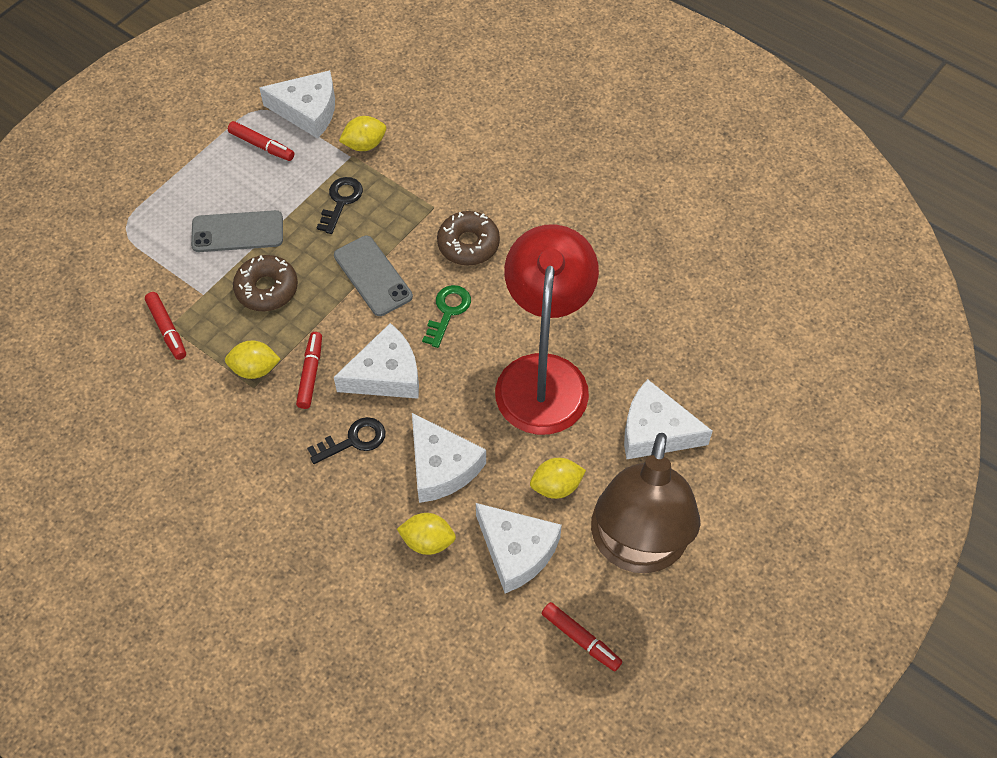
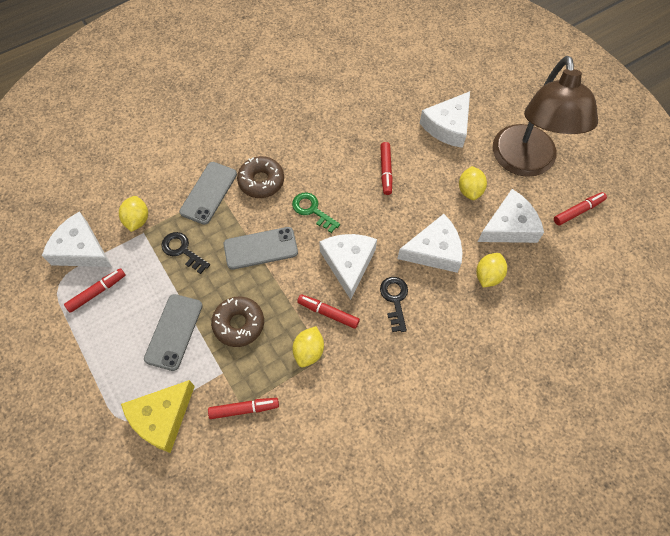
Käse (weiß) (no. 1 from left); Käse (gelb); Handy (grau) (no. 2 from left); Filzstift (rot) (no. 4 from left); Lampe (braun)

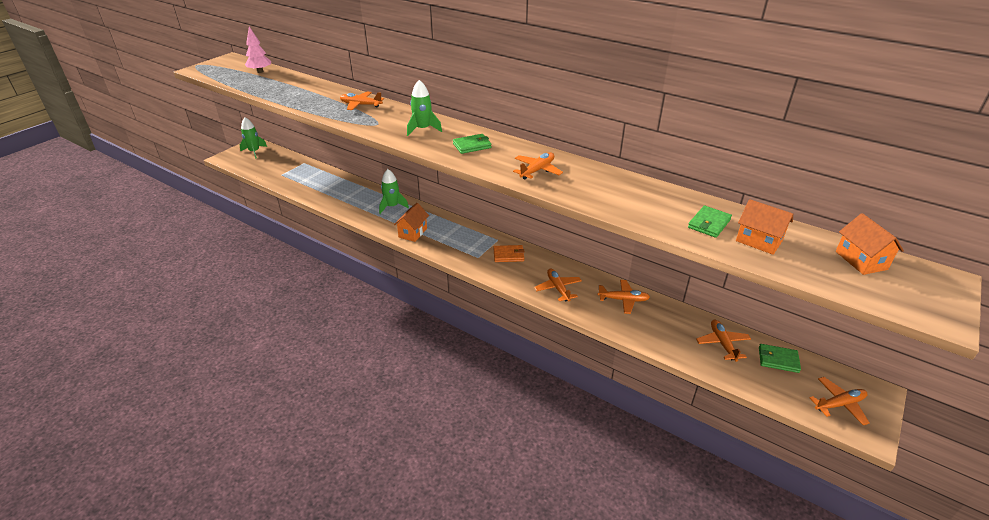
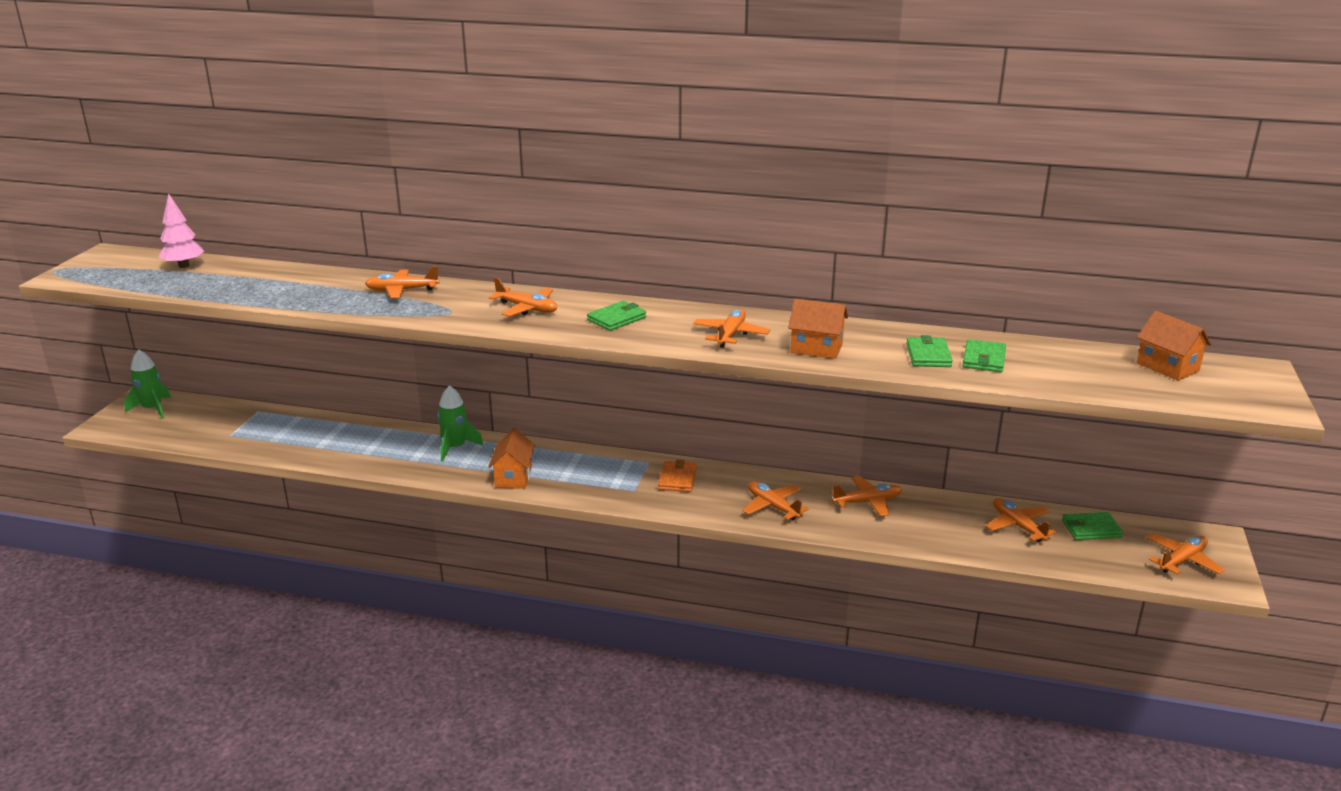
Flugzeug (orange) (no. 2 from left); Geldbörse (orange); Haus (orange) (no. 2 from left); Geldbörse (grün) (no. 2 from left)

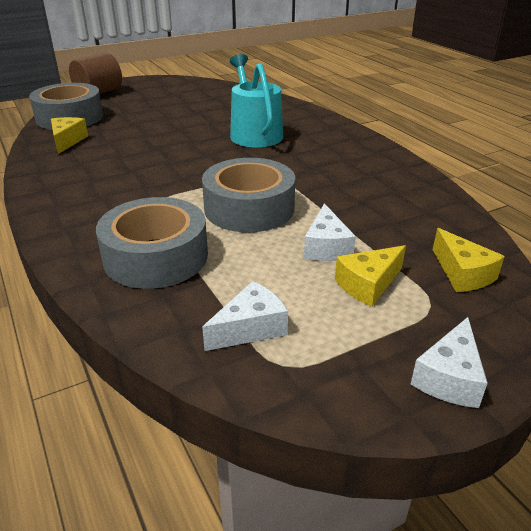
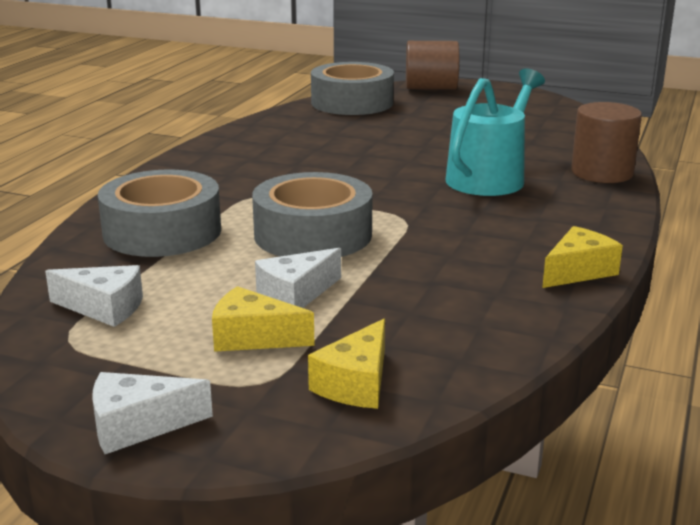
Käse (gelb) (no. 3 from left); Vollzylinder (braun) (no. 2 from left)

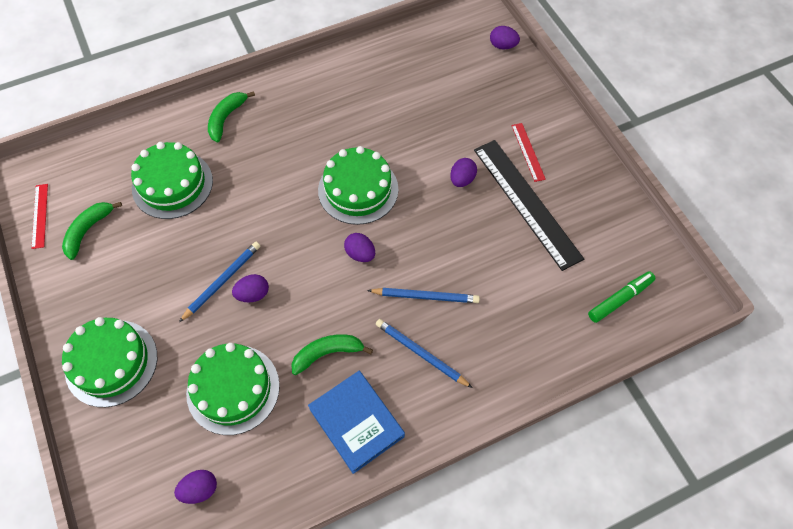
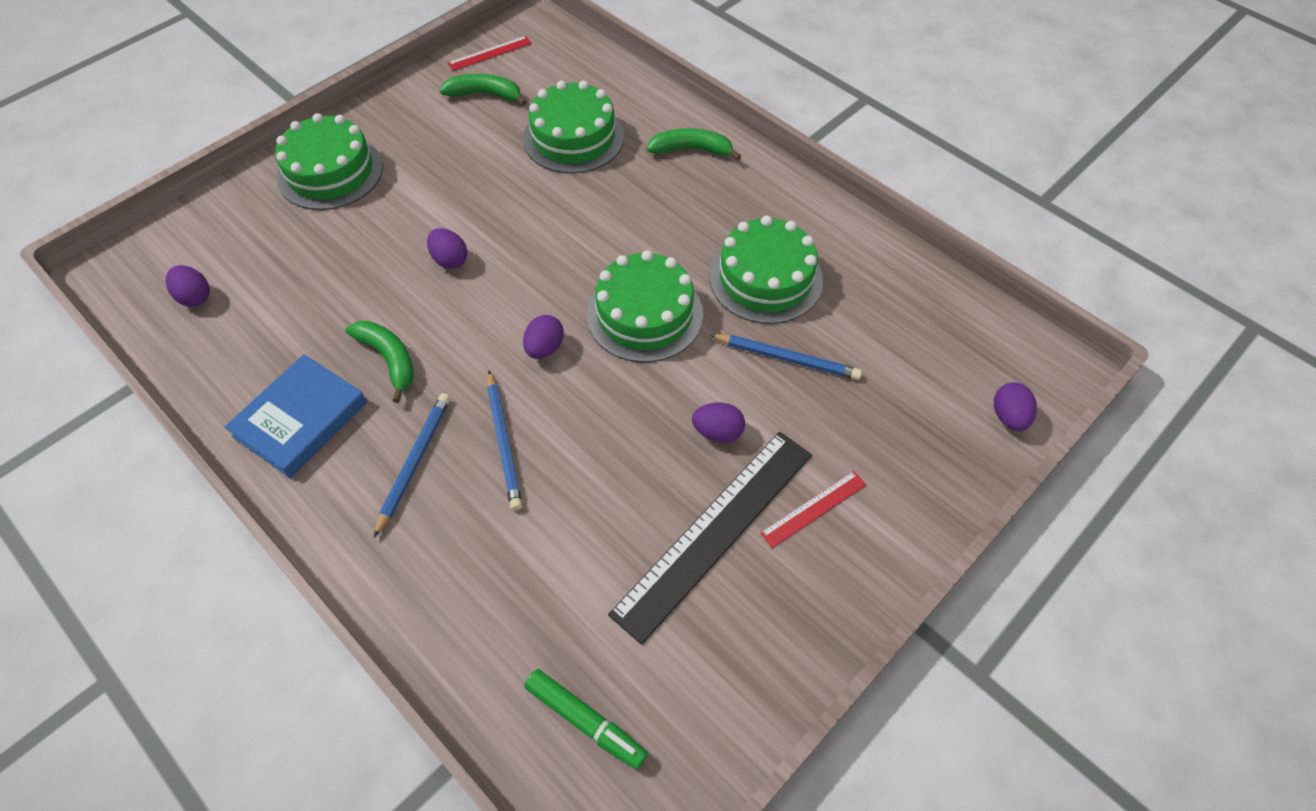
Bleistift (blau) (no. 3 from left); Kuchen (grün) (no. 4 from left)

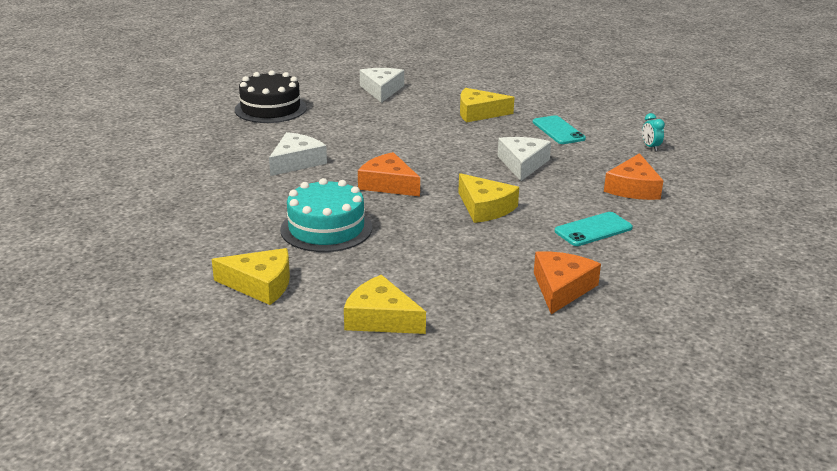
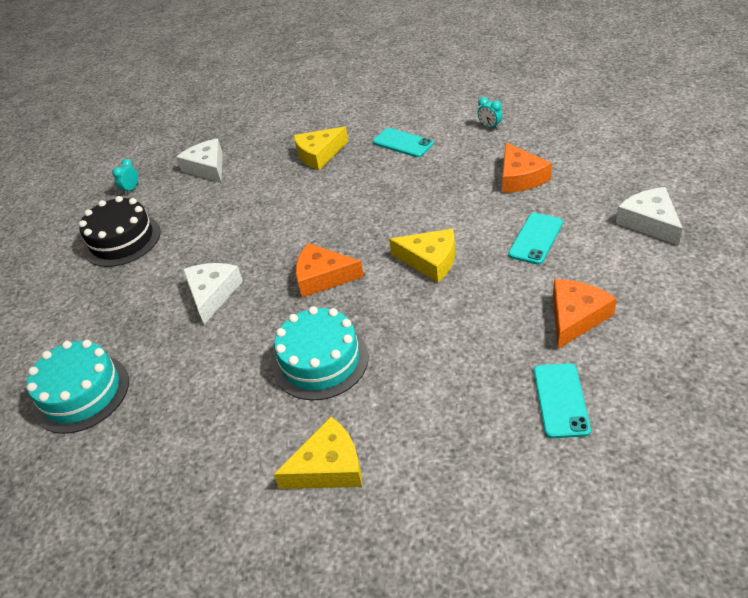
Kuchen (türkis) (no. 1 from left); Wecker (türkis) (no. 1 from left); Handy (türkis) (no. 3 from left); Käse (orange) (no. 3 from left); Käse (weiß) (no. 3 from left); Käse (gelb) (no. 2 from left in the first image)

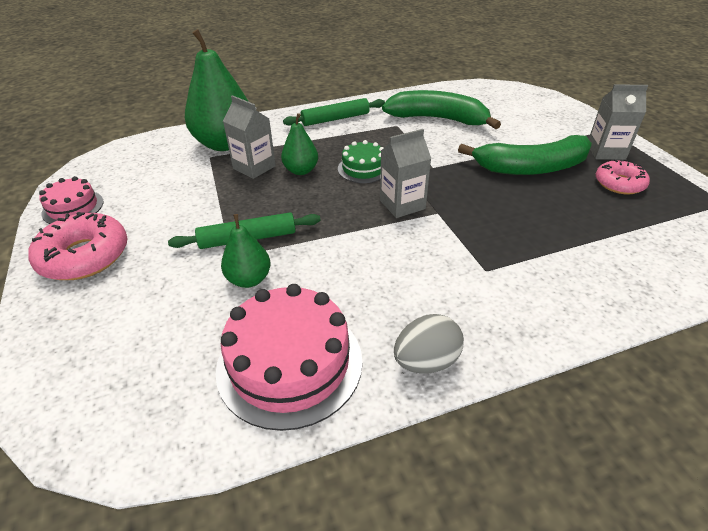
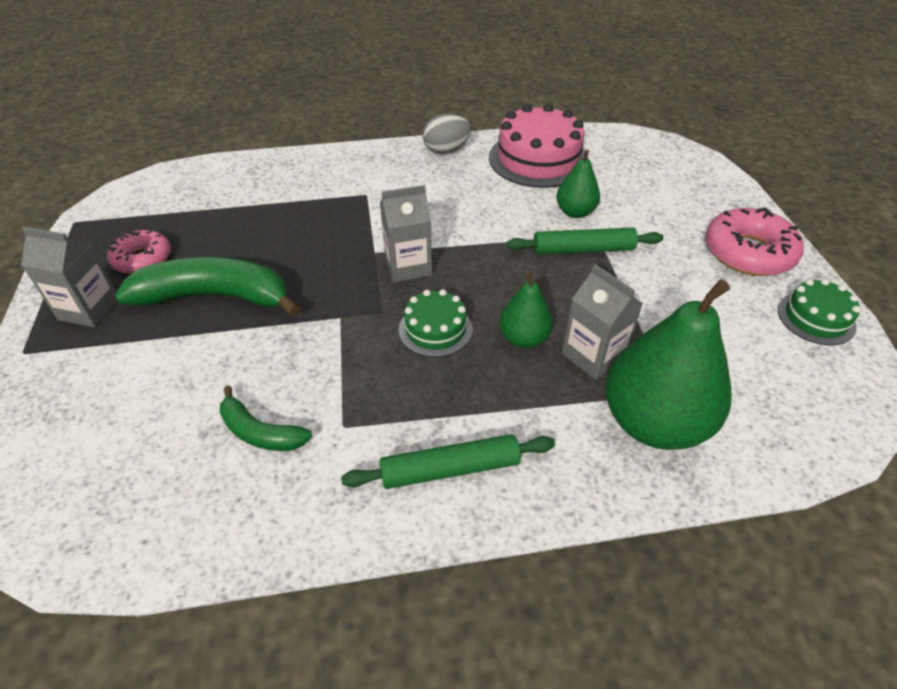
Banane (grün) (no. 2 from left); Kuchen (grün) (no. 2 from left)

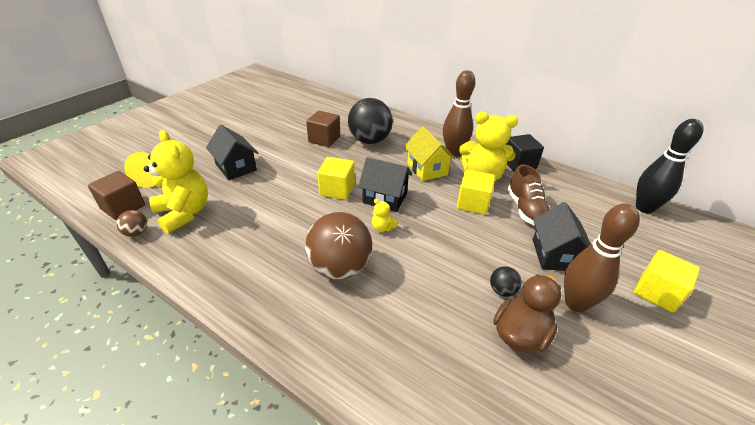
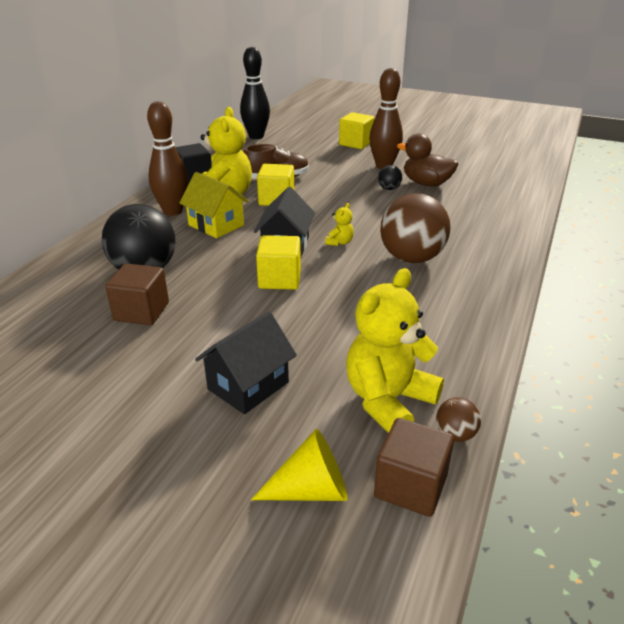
Haus (gelb); Haus (schwarz) (no. 3 from left in the first image)

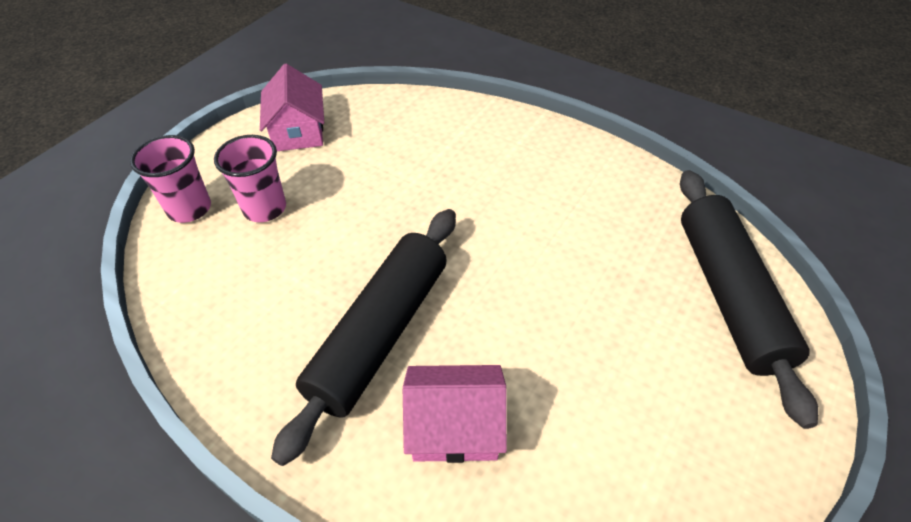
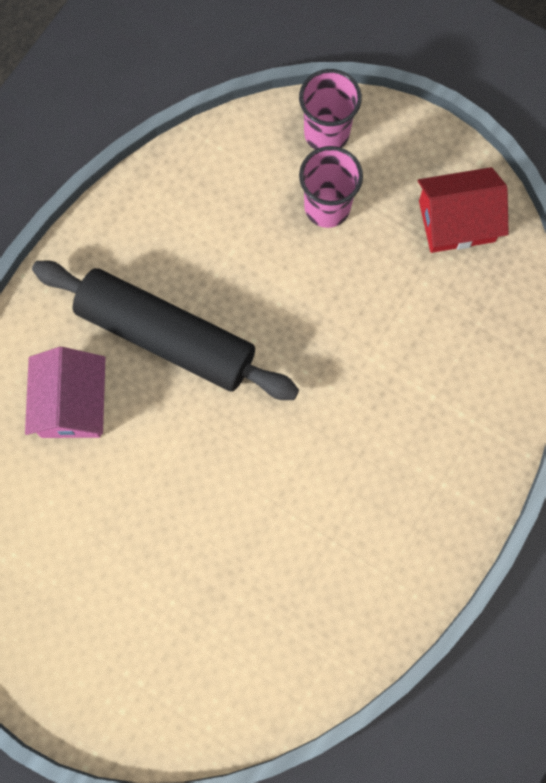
Haus (rot); Nudelholz (schwarz) (no. 2 from left in the first image)

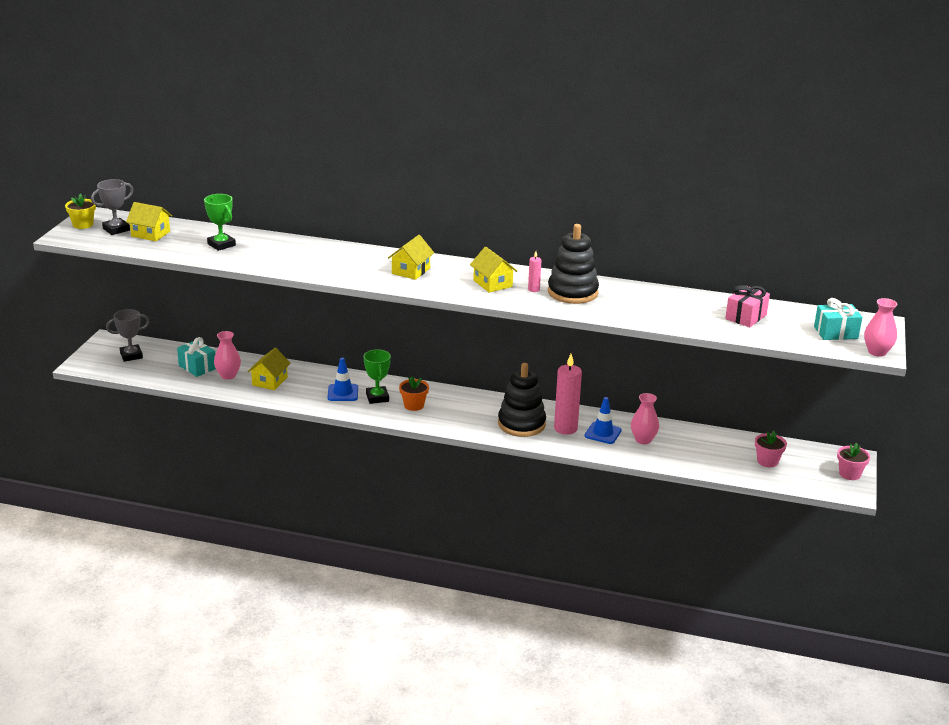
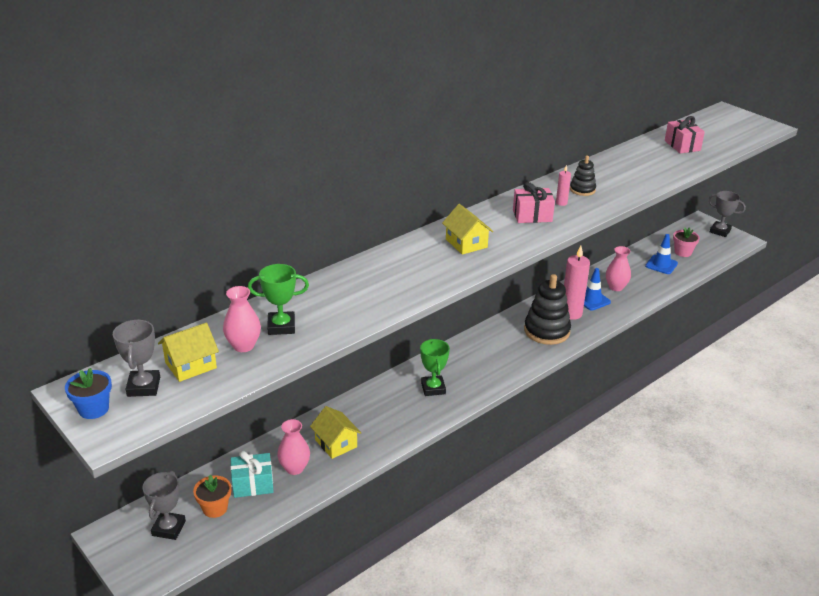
Blumentopf (blau); Blumentopf (orange); Vase (rosa) (no. 1 from left); Pokal (grün) (no. 2 from left); Geschenk (rosa) (no. 1 from left); Stapelspielzeug (schwarz) (no. 2 from left); Leitkegel (blau) (no. 2 from left); Pokal (grau) (no. 3 from left); Geschenk (türkis) (no. 2 from left in the first image)

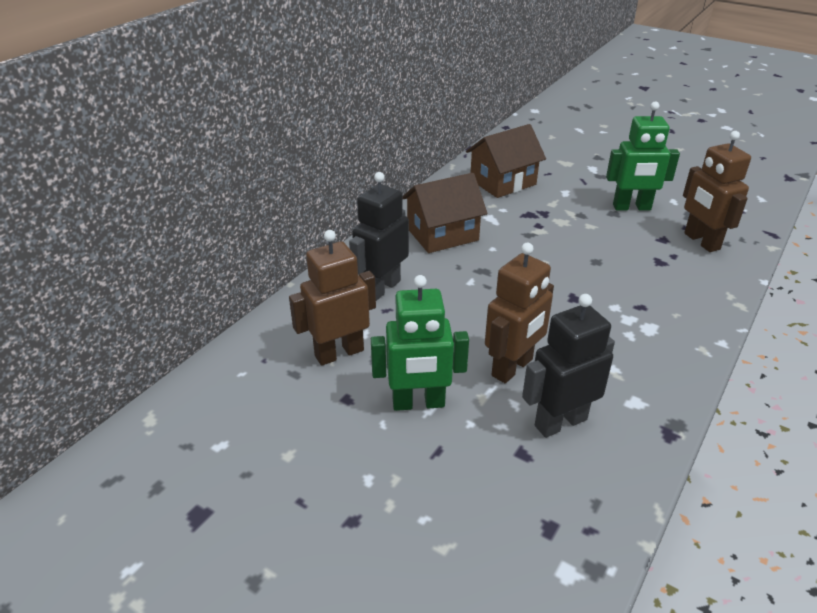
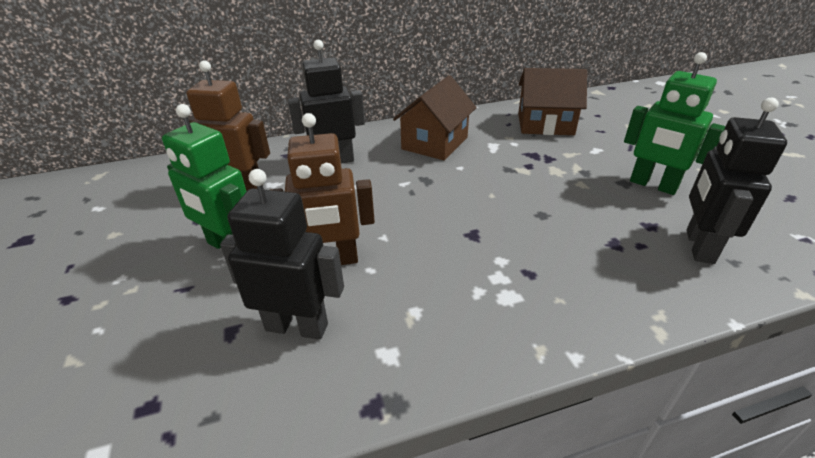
Haus (braun) (no. 1 from left); Roboter (schwarz) (no. 3 from left)

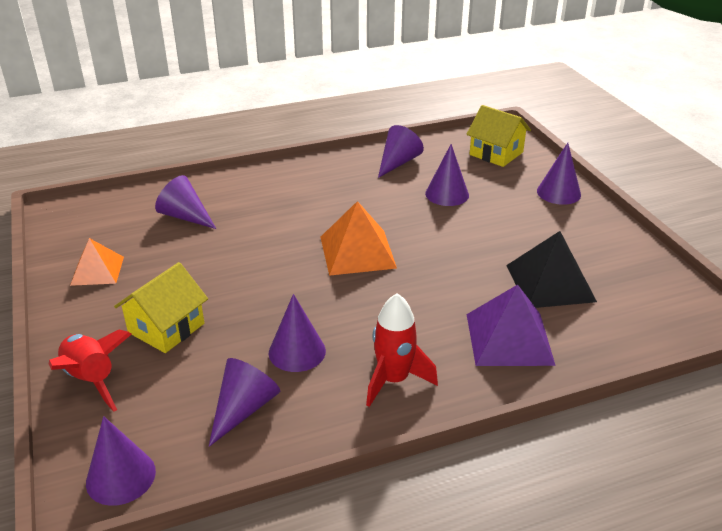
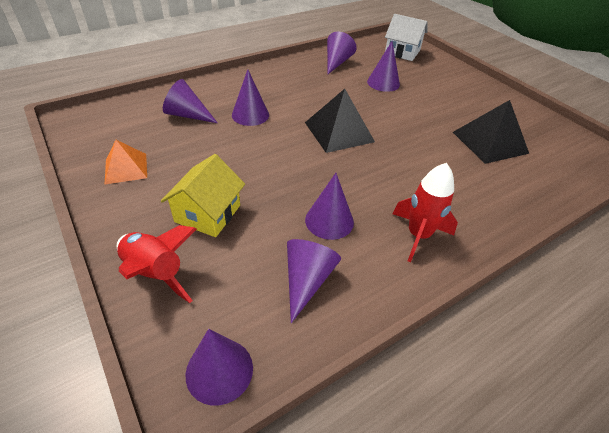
Kegel (lila) (no. 3 from left); Pyramide (schwarz) (no. 1 from left); Haus (weiß); Pyramide (lila)

